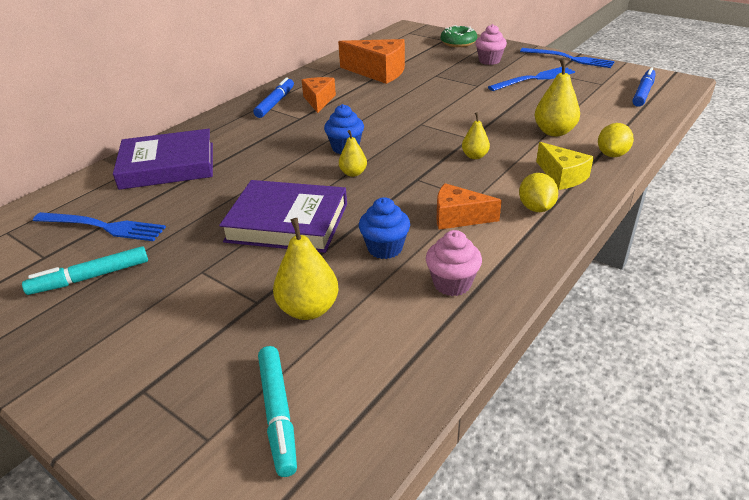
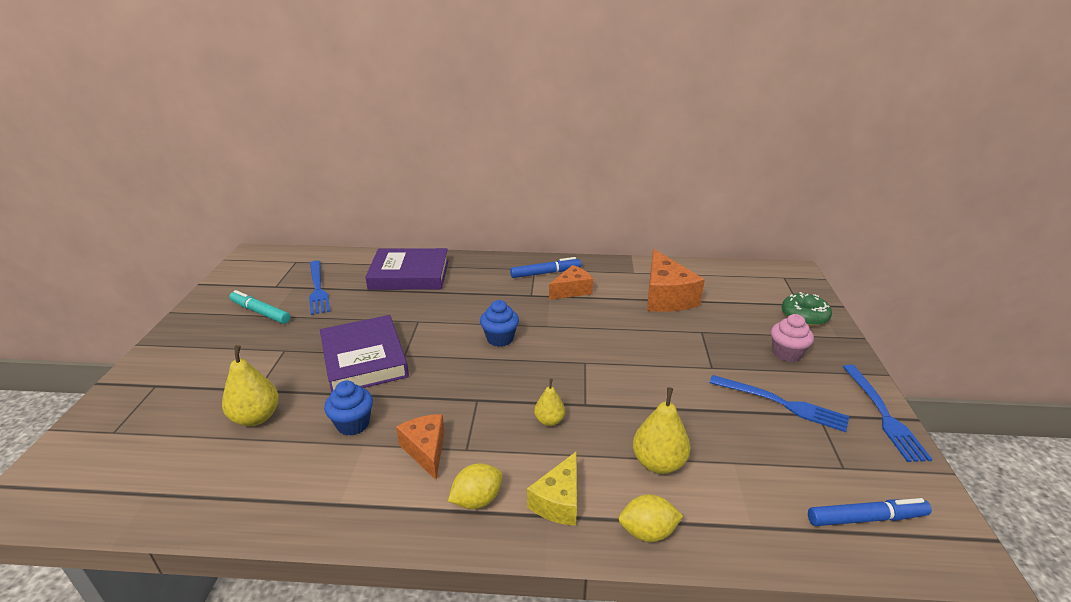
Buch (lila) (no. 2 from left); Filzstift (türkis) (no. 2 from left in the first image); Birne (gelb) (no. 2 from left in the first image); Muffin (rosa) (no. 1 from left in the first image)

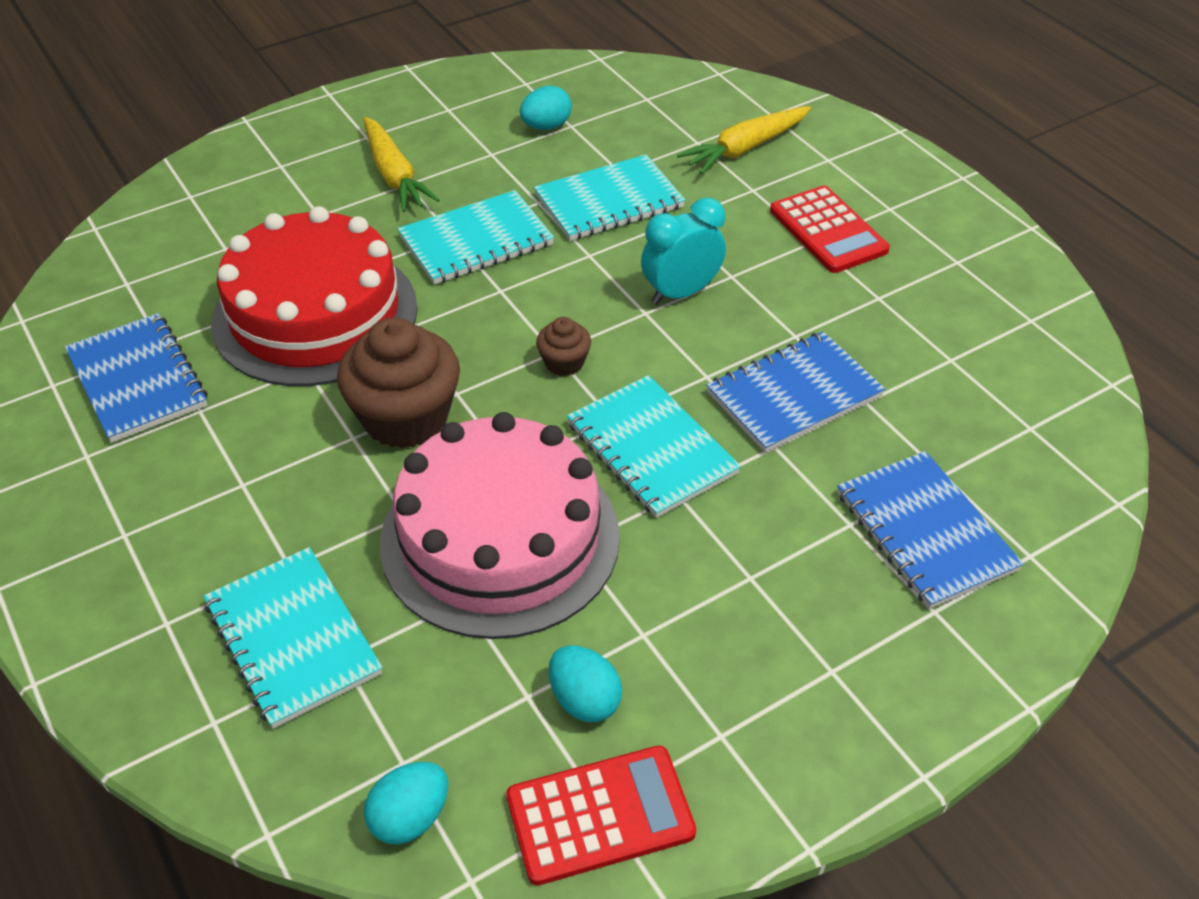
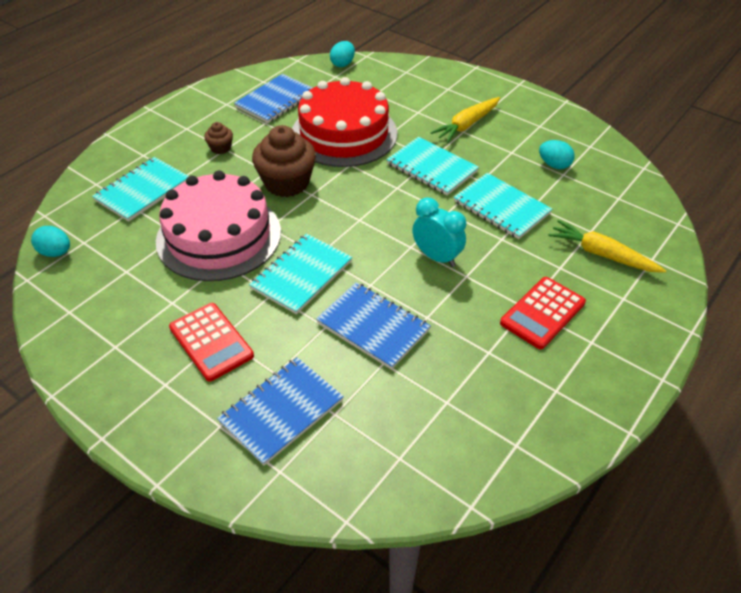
Taschenrechner (rot) (no. 1 from left); Muffin (braun) (no. 1 from left); Ei (türkis) (no. 2 from left)

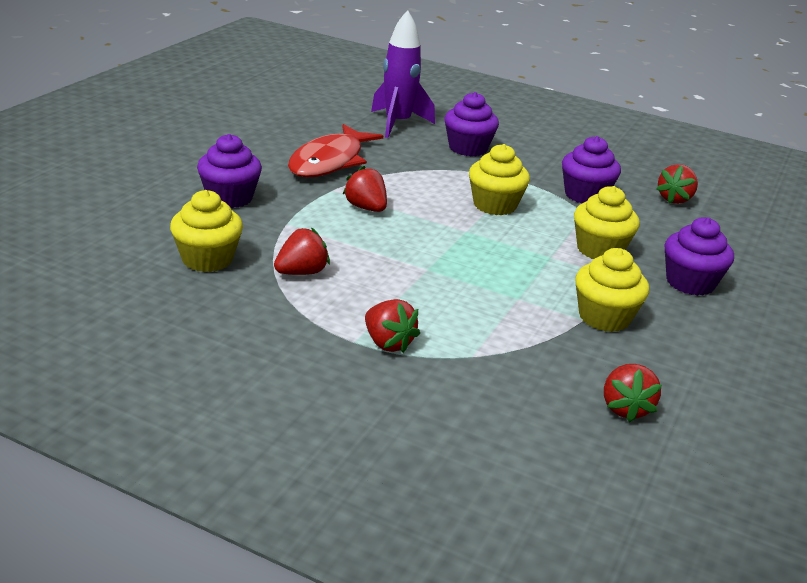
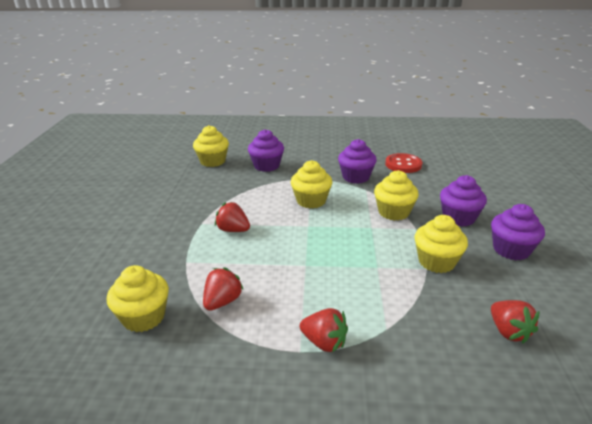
Muffin (gelb) (no. 2 from left); Knopf (rot); Muffin (lila) (no. 4 from left); Fisch (rot)

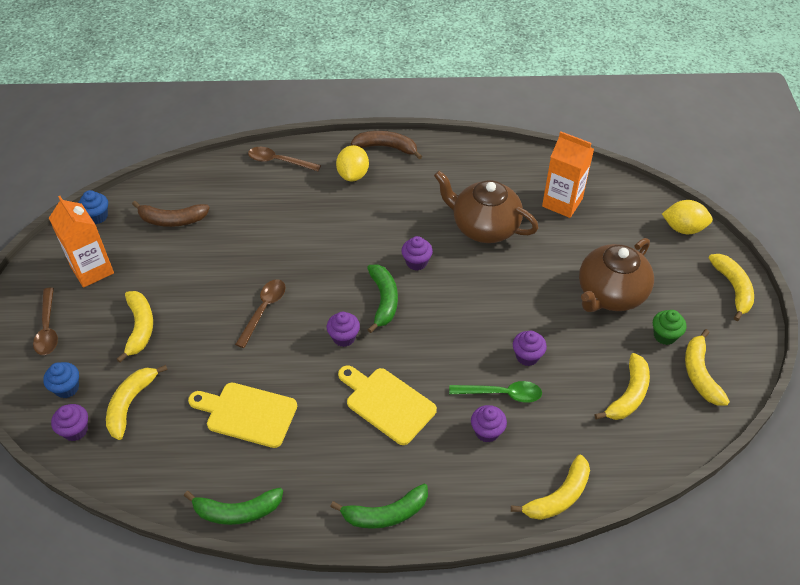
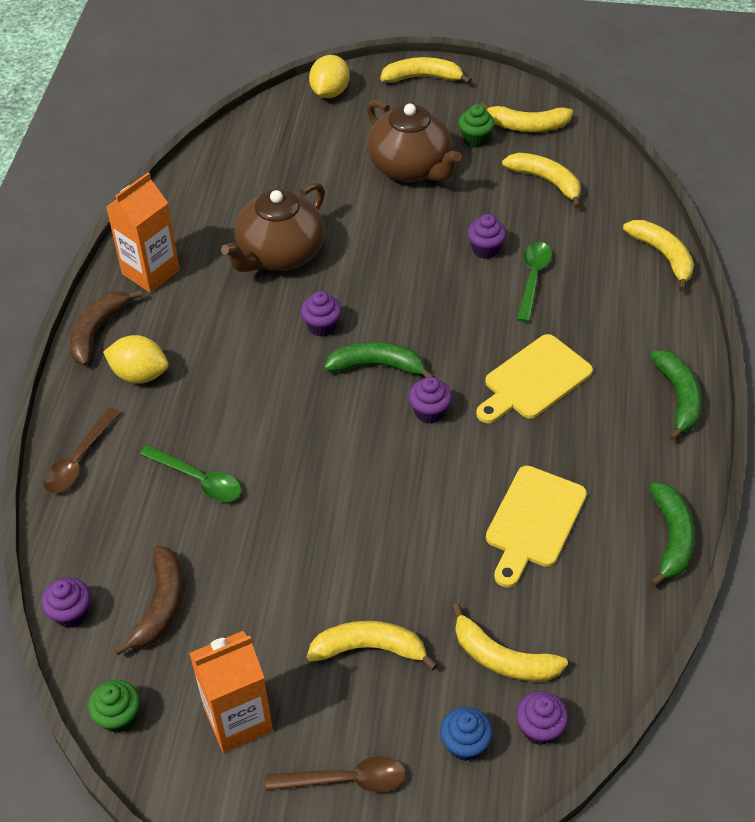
Muffin (lila) (no. 1 from left); Muffin (grün) (no. 1 from left); Getränkekarton (orange) (no. 1 from left); Löffel (grün) (no. 1 from left); Löffel (braun) (no. 2 from left in the first image)

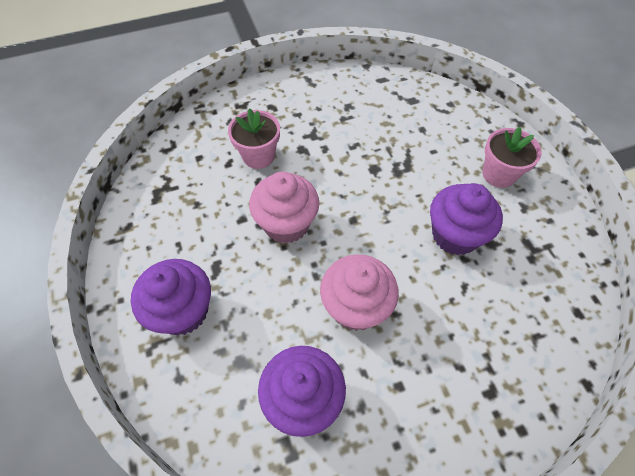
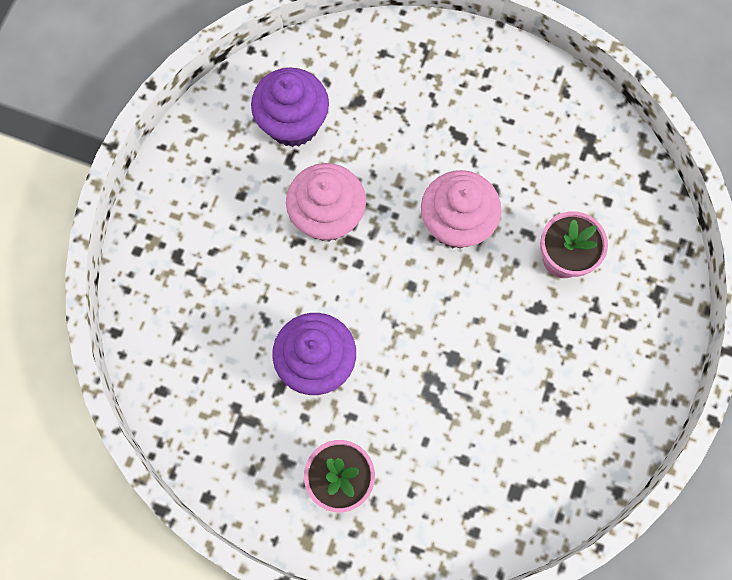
Muffin (lila) (no. 1 from left in the first image)

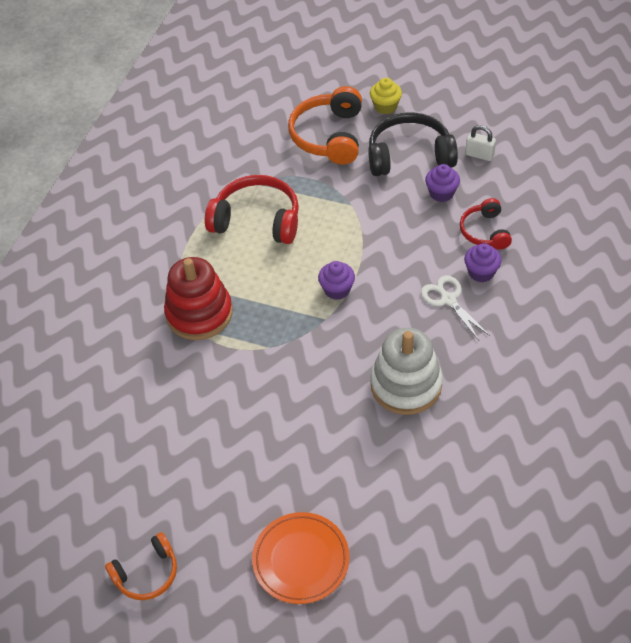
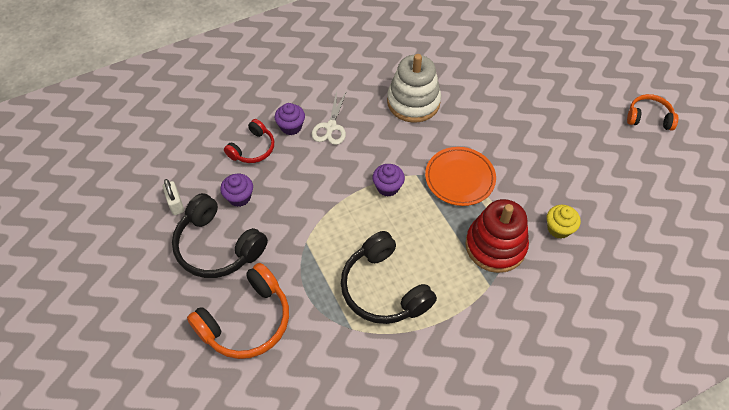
Kopfhörer (schwarz) (no. 2 from left); Teller (orange); Muffin (gelb)

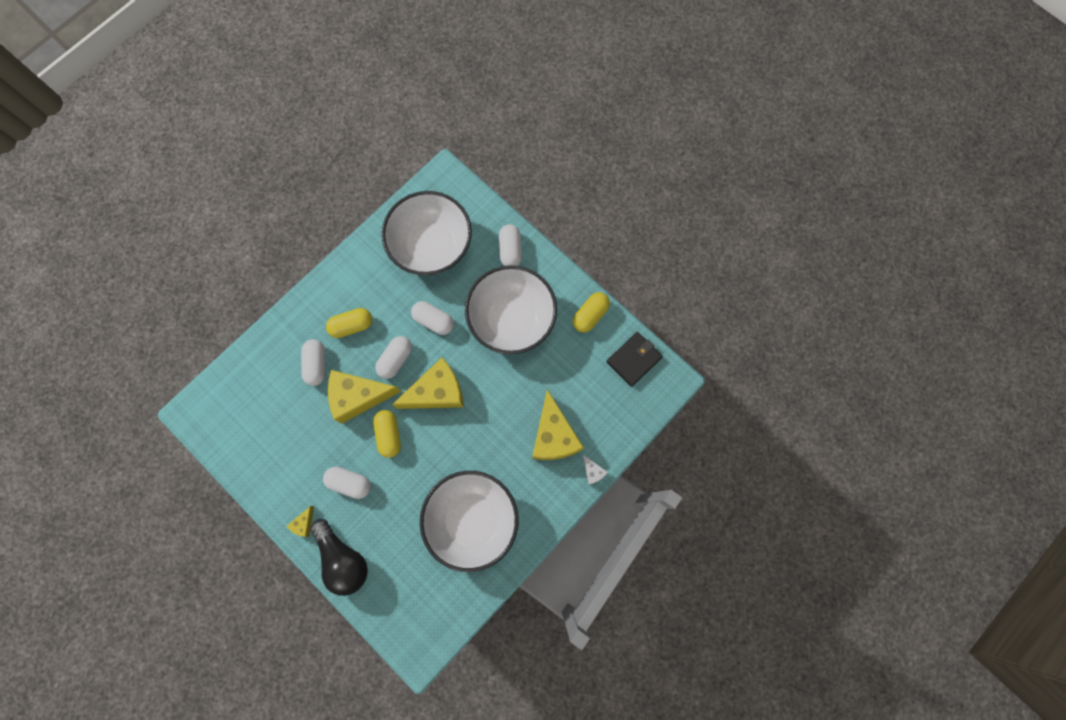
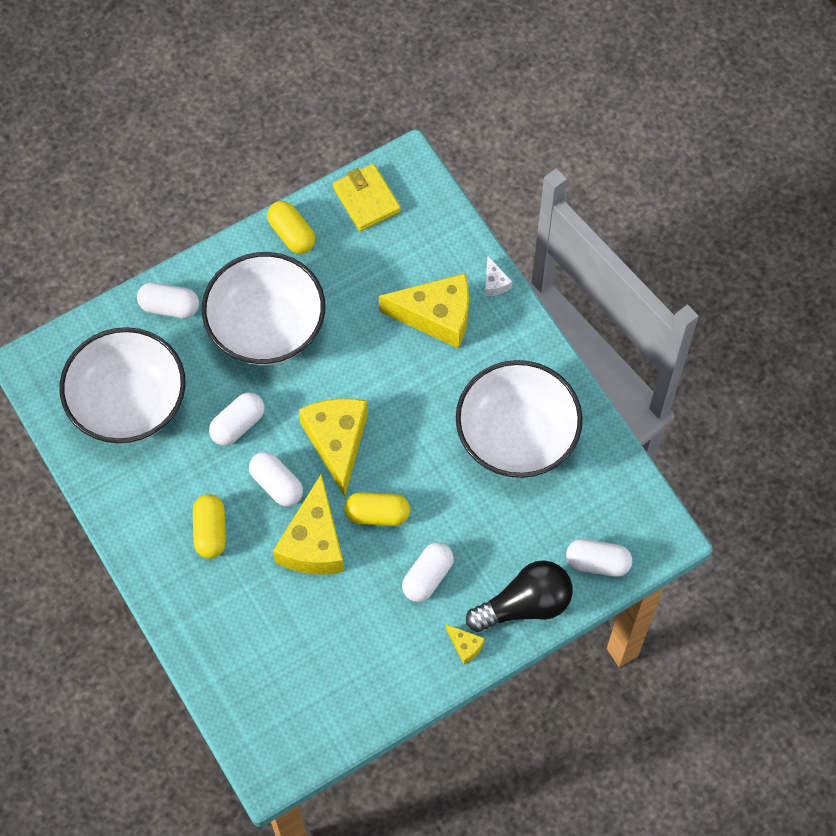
Geldbörse (gelb); Käse (weiß); Kapsel (weiß) (no. 5 from left)

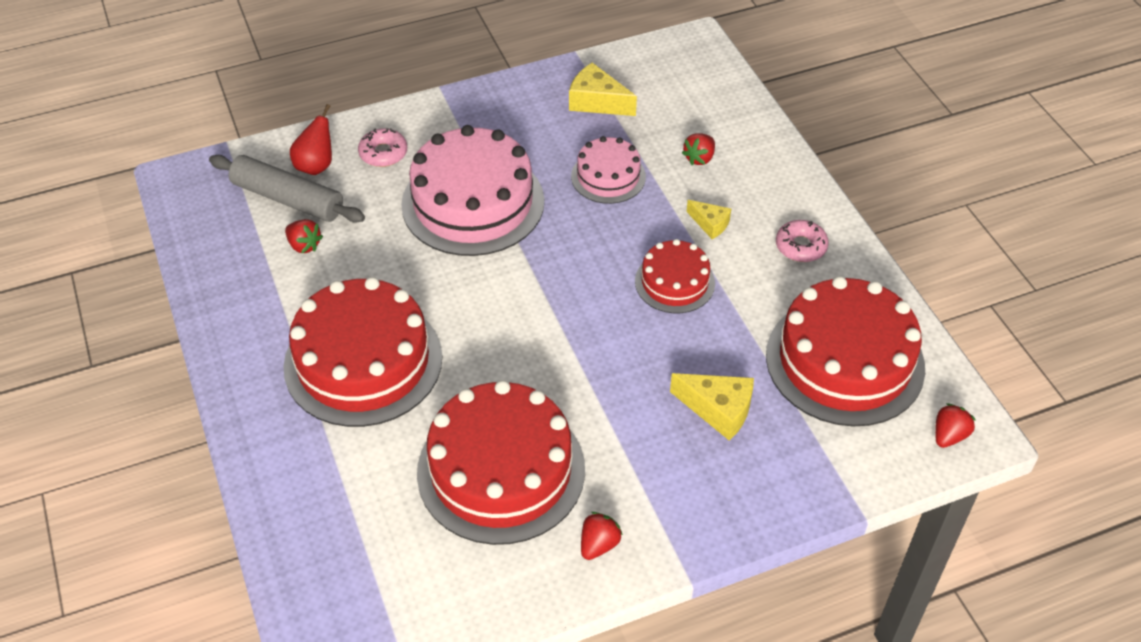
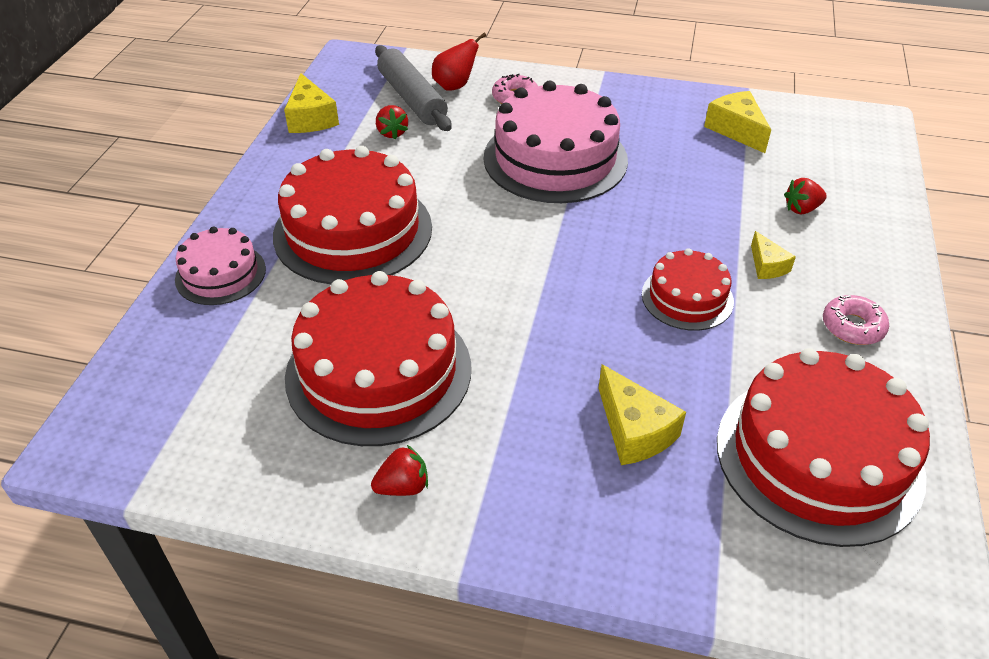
Kuchen (rosa) (no. 1 from left); Käse (gelb) (no. 1 from left); Erdbeere (rot) (no. 4 from left in the first image)

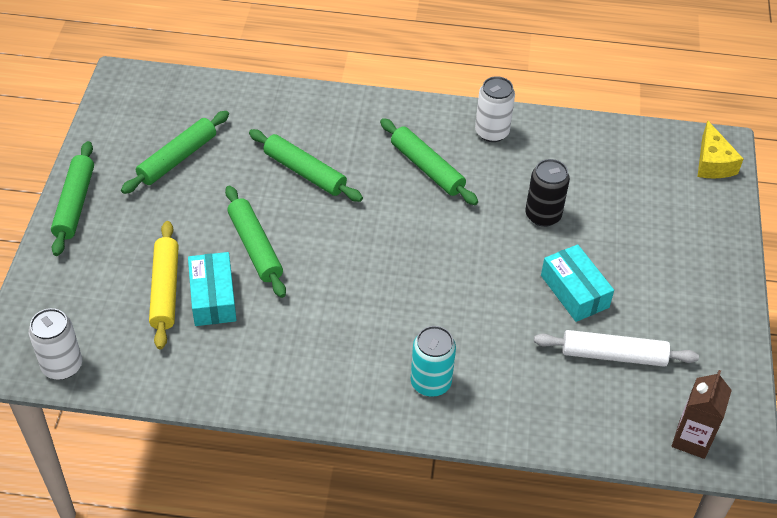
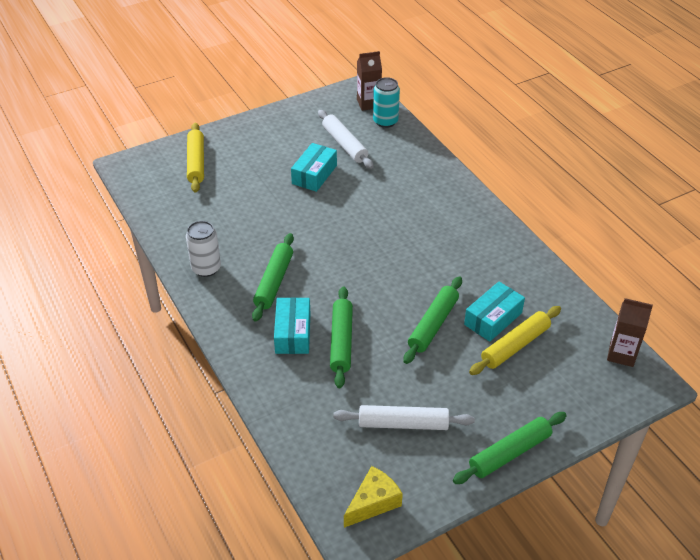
Nudelholz (gelb) (no. 1 from left); Schachtel (türkis) (no. 1 from left); Nudelholz (weiß) (no. 2 from left); Käse (gelb); Dose (türkis); Getränkekarton (braun) (no. 2 from left); Dose (schwarz)

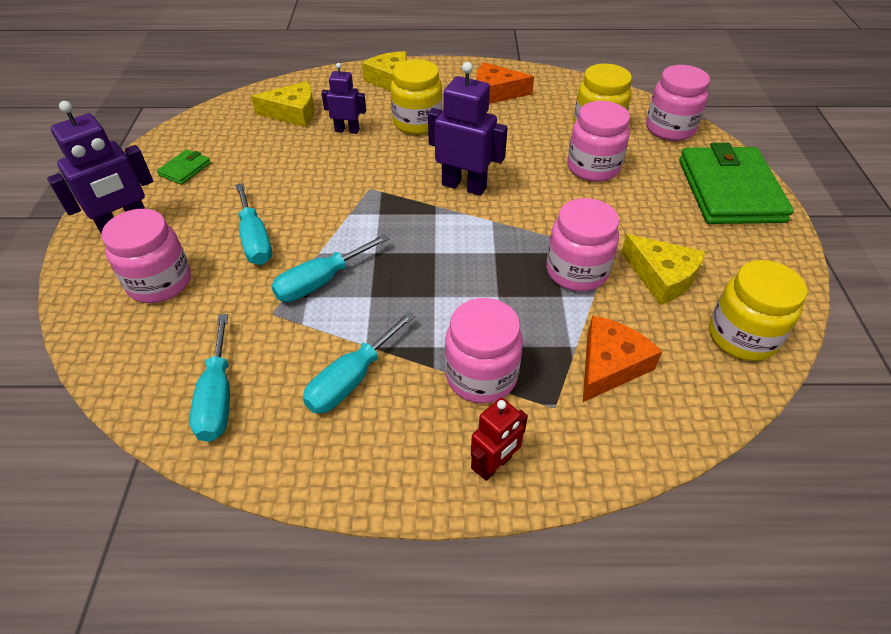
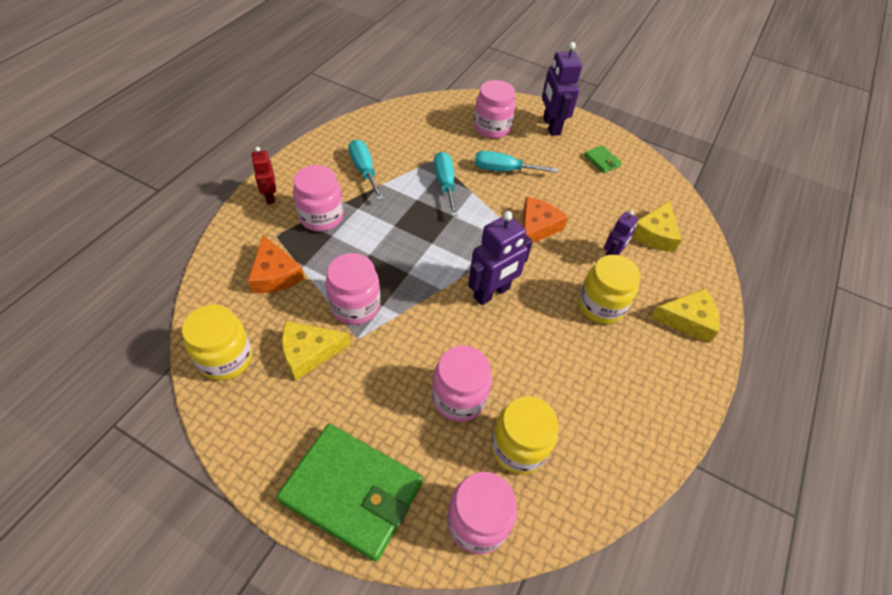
Käse (orange) (no. 2 from left); Schraubenzieher (türkis) (no. 1 from left in the first image)

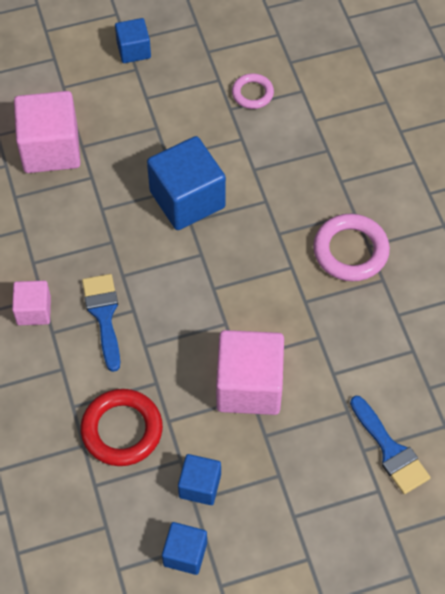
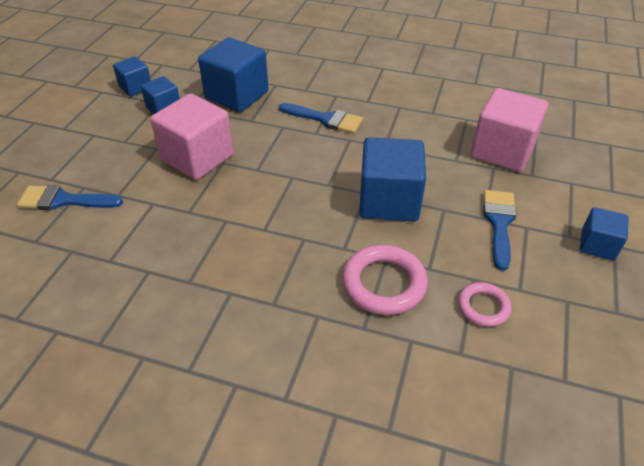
Kubus (blau) (no. 3 from left); Ring (rosa) (no. 1 from left); Pinsel (blau) (no. 3 from left); Kubus (rosa) (no. 1 from left in the first image)

